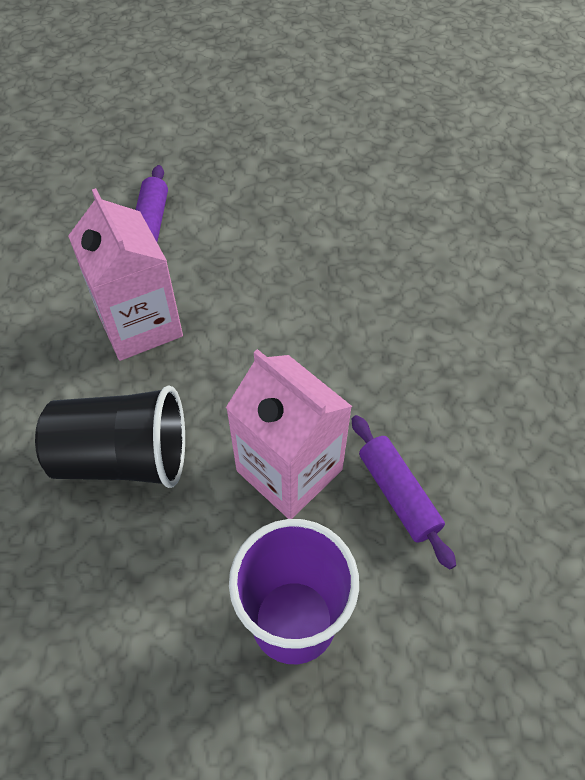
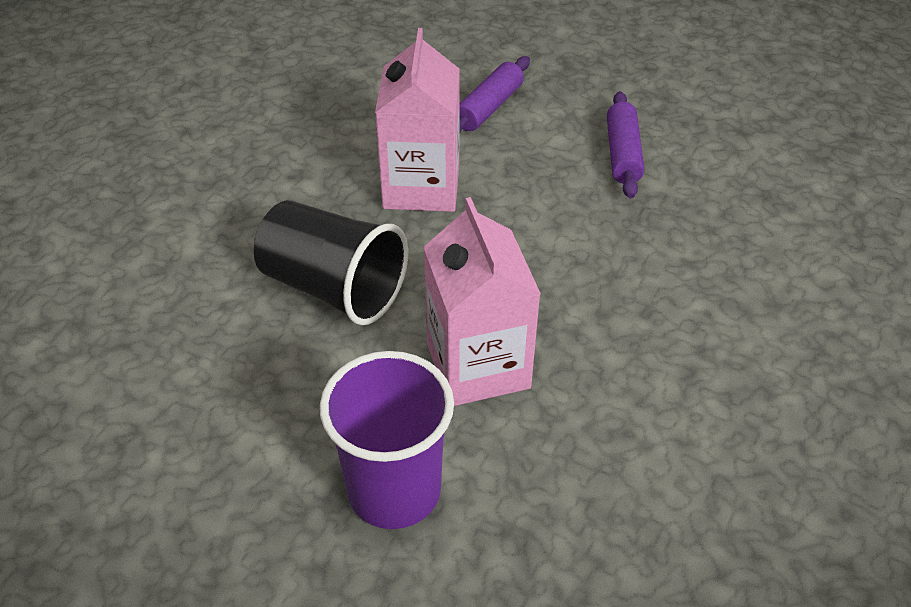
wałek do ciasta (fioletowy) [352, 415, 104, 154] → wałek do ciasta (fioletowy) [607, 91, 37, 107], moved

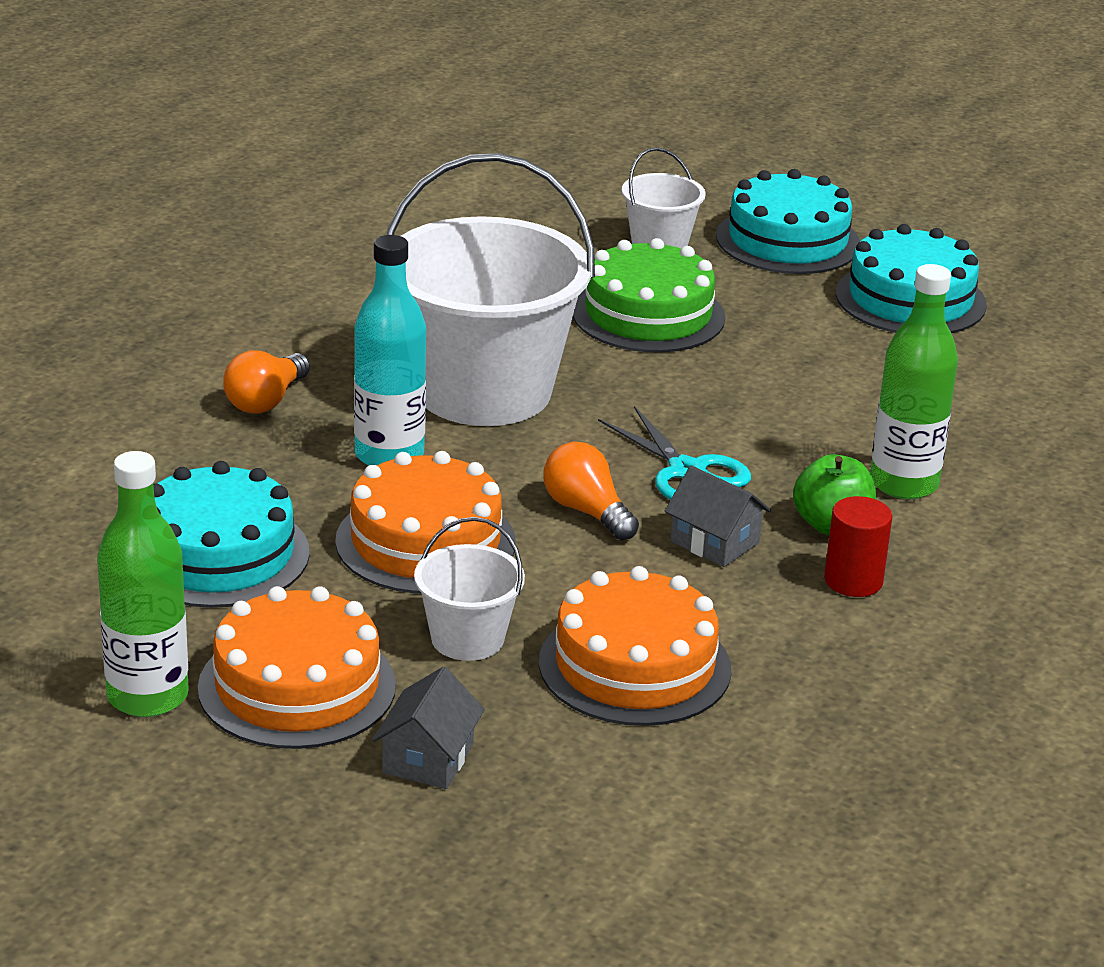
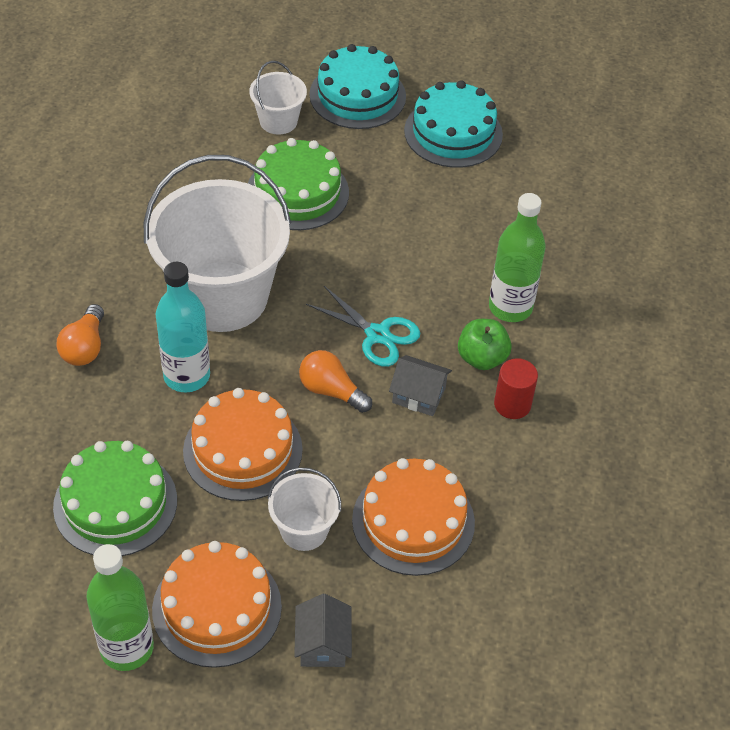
tort (turkusowy) [153, 461, 157, 147] → tort (zielony) [53, 441, 124, 115]

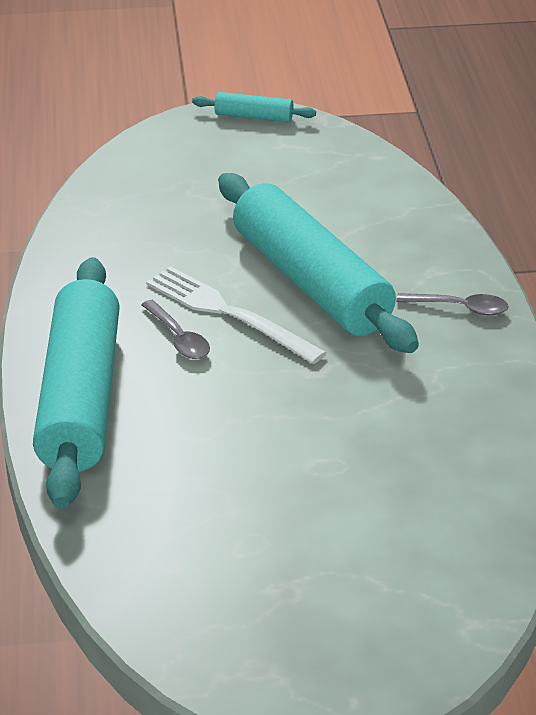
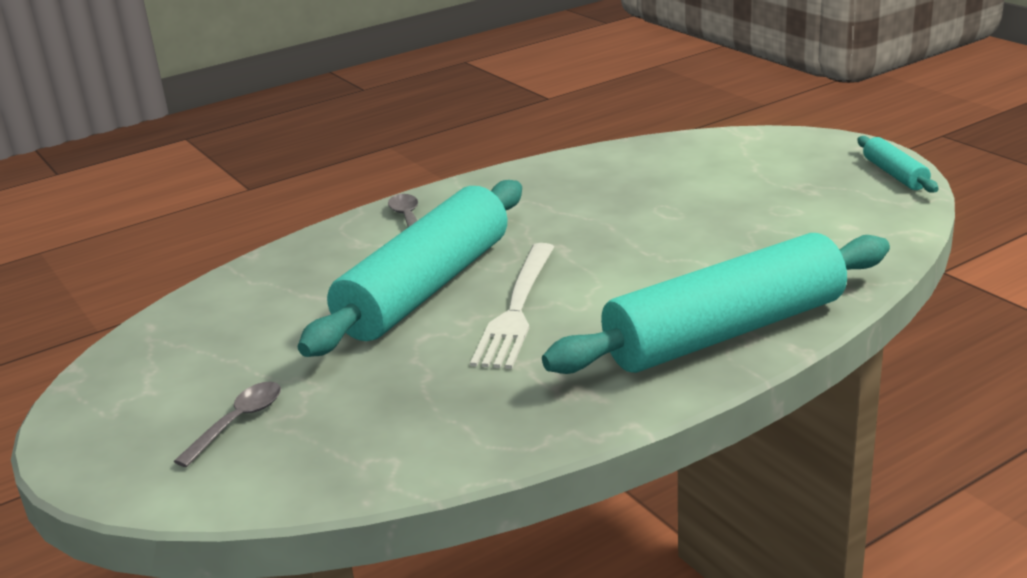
łyżka (szary) [141, 300, 69, 59] → łyżka (szary) [174, 382, 107, 85], moved
wałek do ciasta (turkusowy) [192, 92, 124, 30] → wałek do ciasta (turkusowy) [857, 136, 82, 57], moved

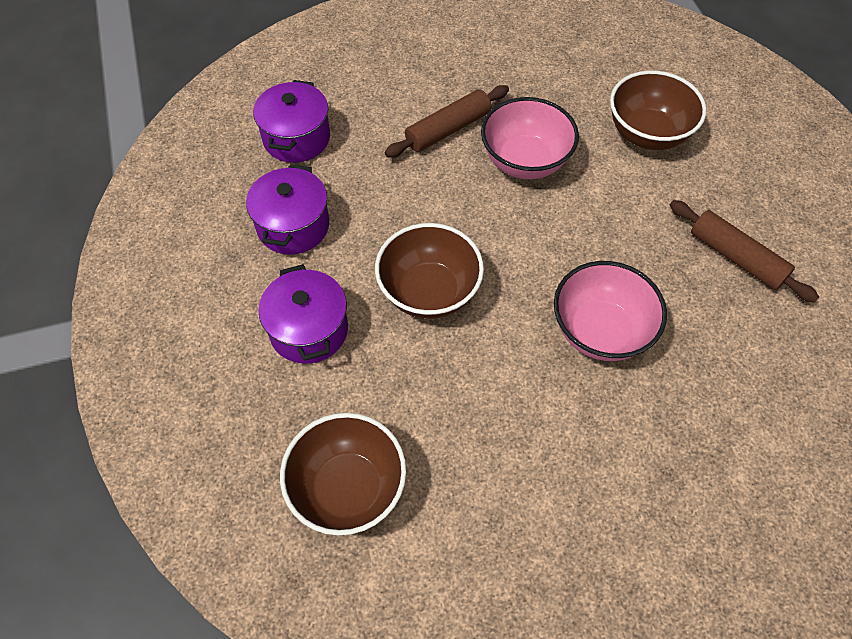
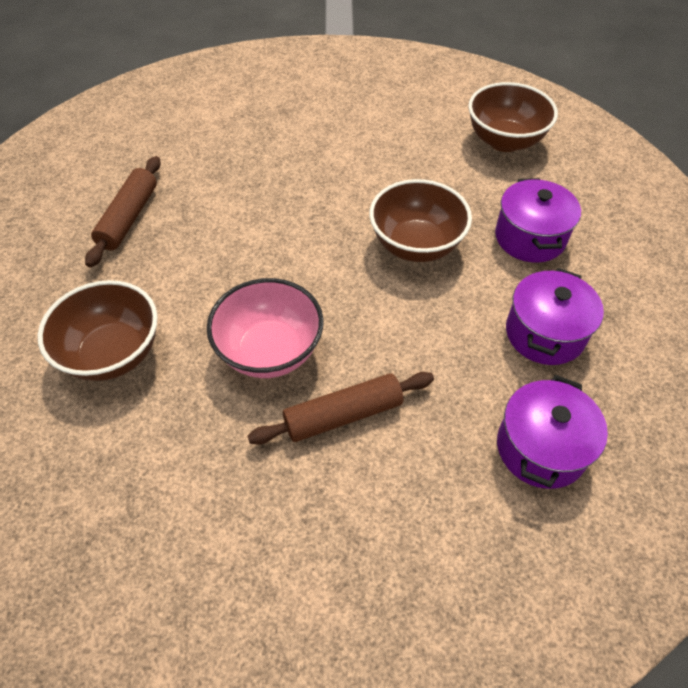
wałek do ciasta (brązowy) [670, 200, 149, 103] → wałek do ciasta (brązowy) [85, 156, 76, 111], 45 degrees clockwise
miska (różowy) [554, 261, 113, 100] → -

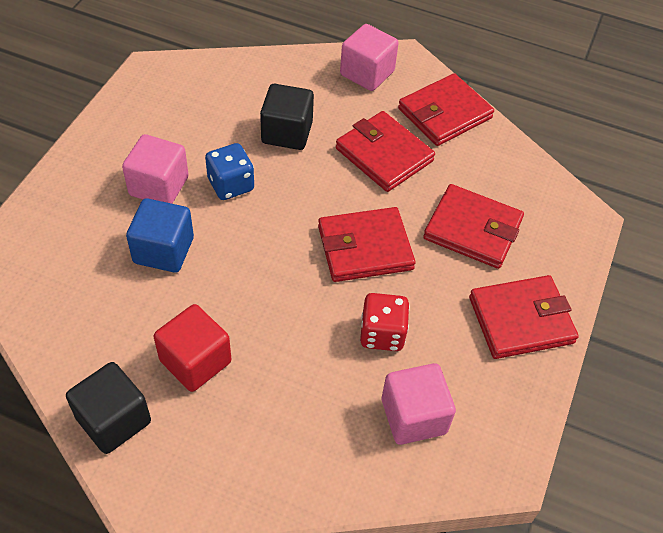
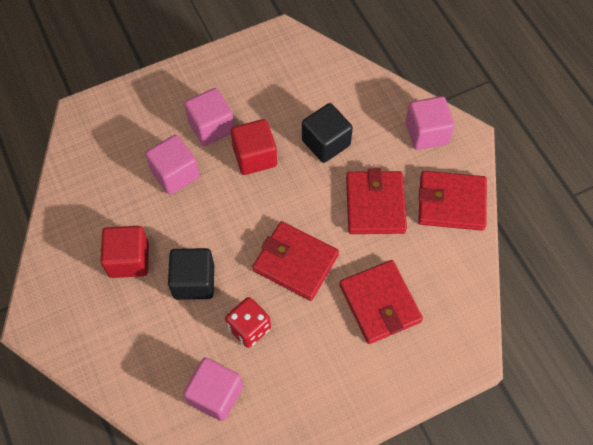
sześcian (niebieski) [126, 198, 68, 74] → sześcian (różowy) [145, 135, 55, 60]
sześcian (czarny) [66, 362, 85, 92] → sześcian (czarny) [168, 248, 46, 52], moved
kostka do gry (niebieski) [205, 143, 49, 57] → sześcian (czerwony) [231, 119, 46, 56]
portfel (czerwony) [469, 275, 110, 84] → -

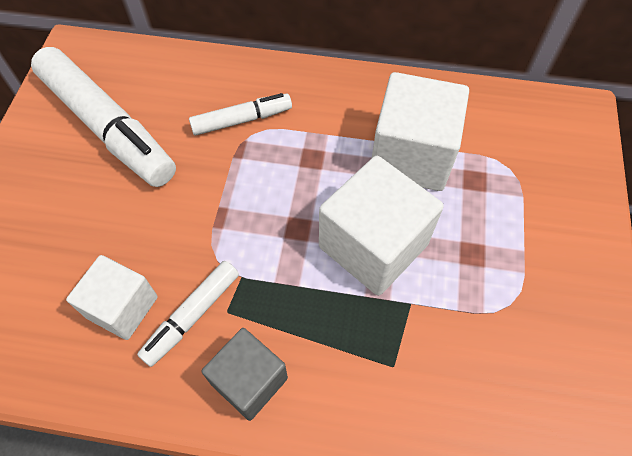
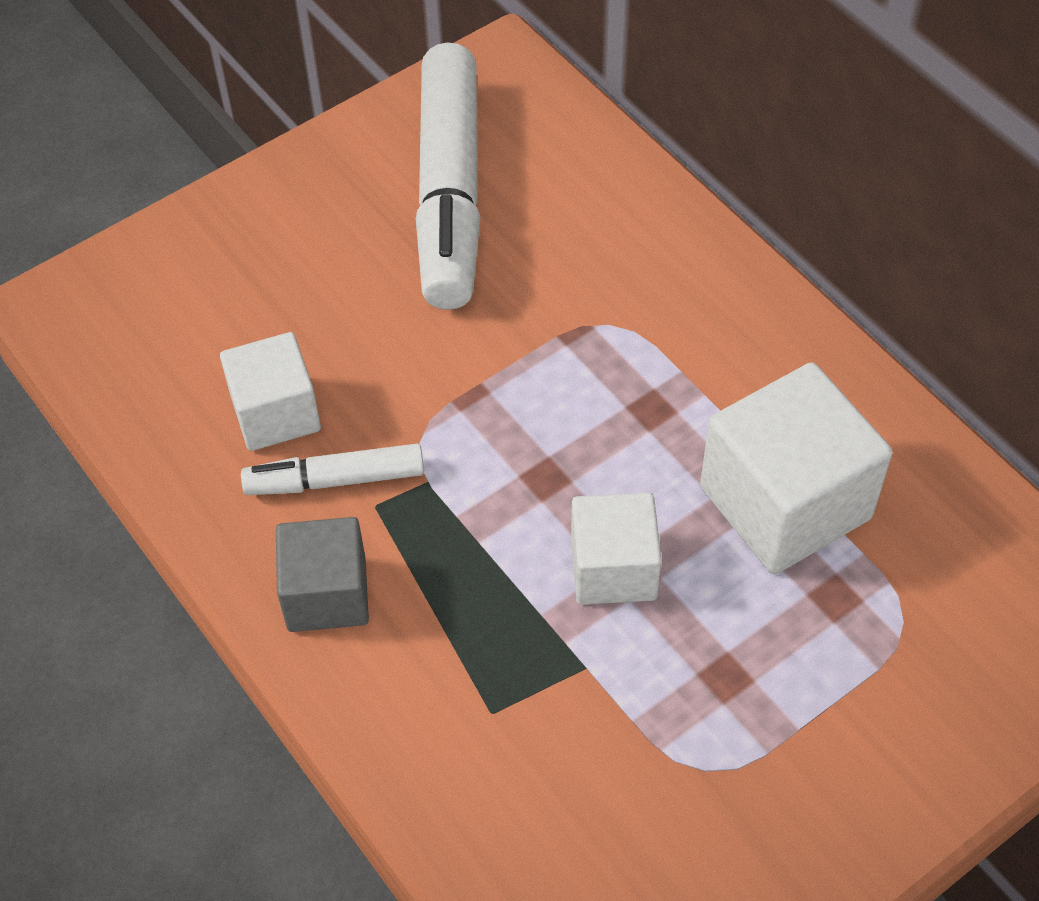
sześcian (biały) [319, 156, 125, 140] → sześcian (biały) [571, 492, 91, 113], x0.62
flamaster (biały) [189, 93, 103, 43] → -

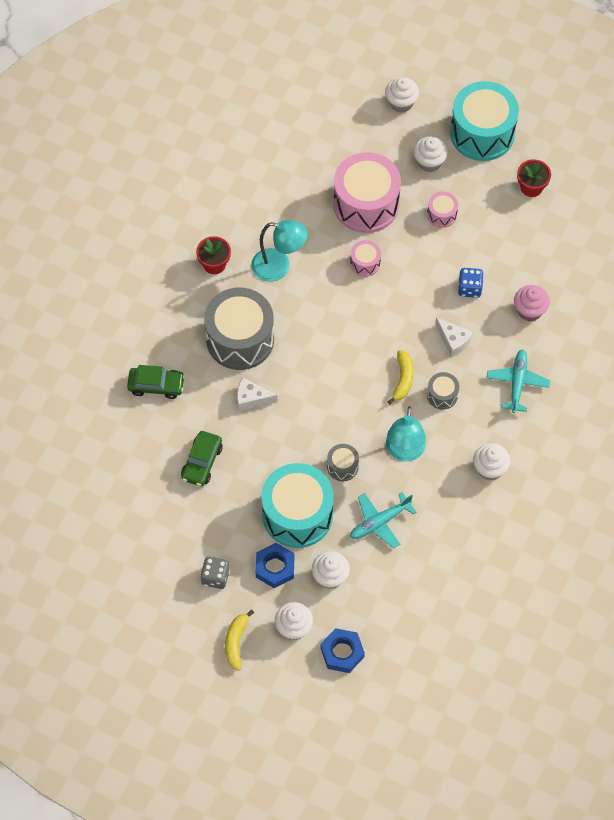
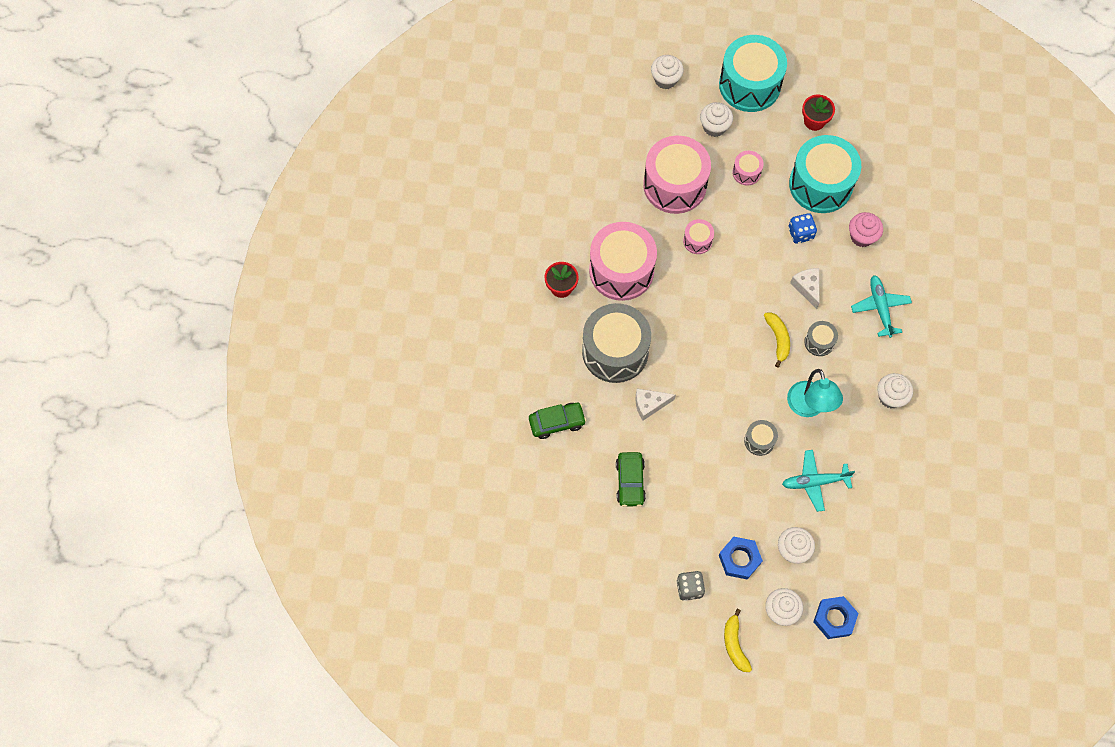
lampka (turkusowy) [251, 220, 57, 62] → bęben (różowy) [589, 222, 68, 79]
samolot (turkusowy) [350, 492, 67, 57] → samolot (turkusowy) [782, 450, 73, 62], 45 degrees clockwise
bęben (turkusowy) [261, 463, 73, 85] → bęben (turkusowy) [789, 135, 72, 78], moved
ser (biały) [435, 318, 38, 39] → ser (biały) [790, 268, 30, 41], 135 degrees counterclockwise

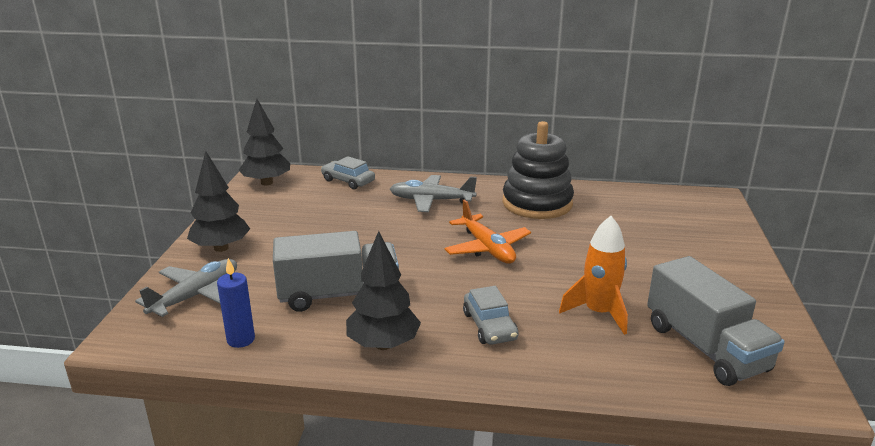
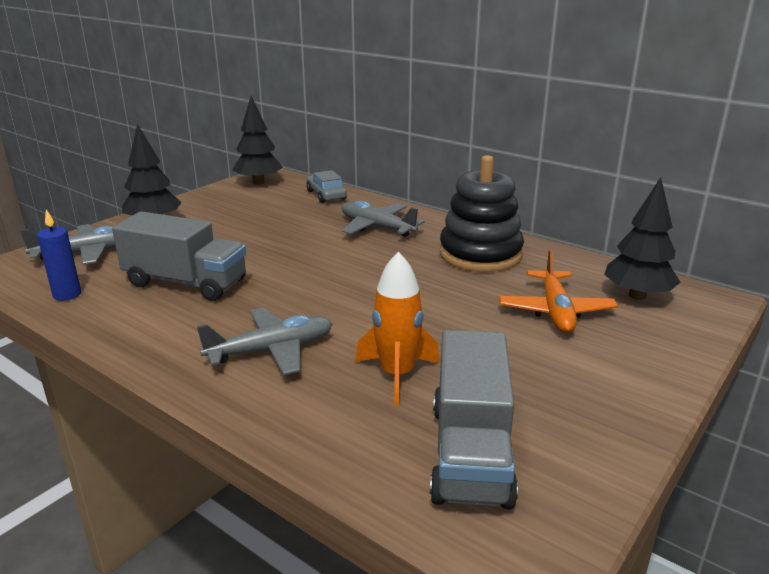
samochód (szary) [463, 286, 55, 59] → samolot (szary) [197, 307, 135, 68]
samolot (pomarańczowy) [444, 199, 87, 65] → samolot (pomarańczowy) [499, 249, 119, 84], moved
drzewko (czarny) [346, 231, 75, 119] → drzewko (czarny) [604, 177, 77, 123], moved

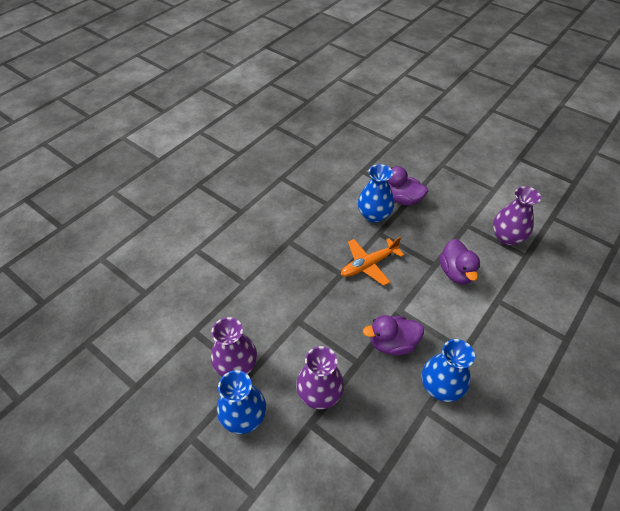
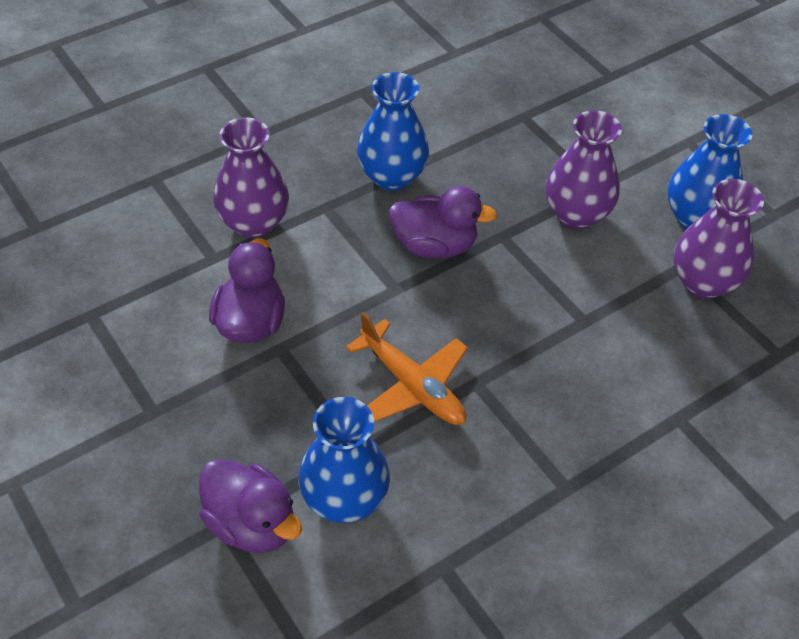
wazon (fioletowy) [493, 186, 48, 60] → wazon (fioletowy) [213, 117, 76, 121], moved
samolot (pomarańczowy) [341, 237, 63, 49] → samolot (pomarańczowy) [346, 312, 122, 113], 60 degrees clockwise

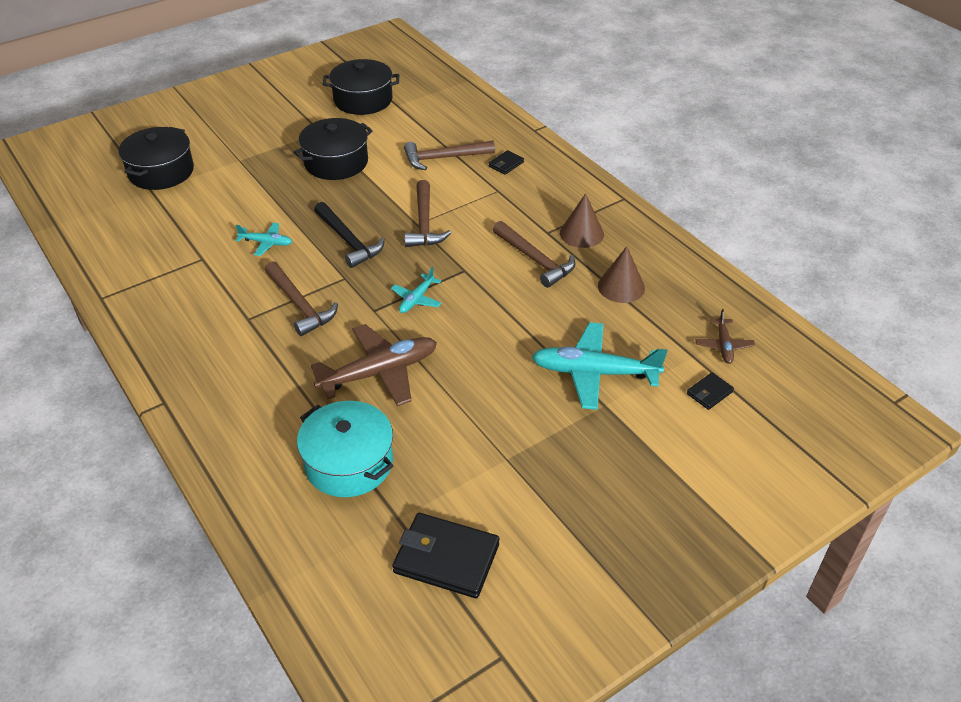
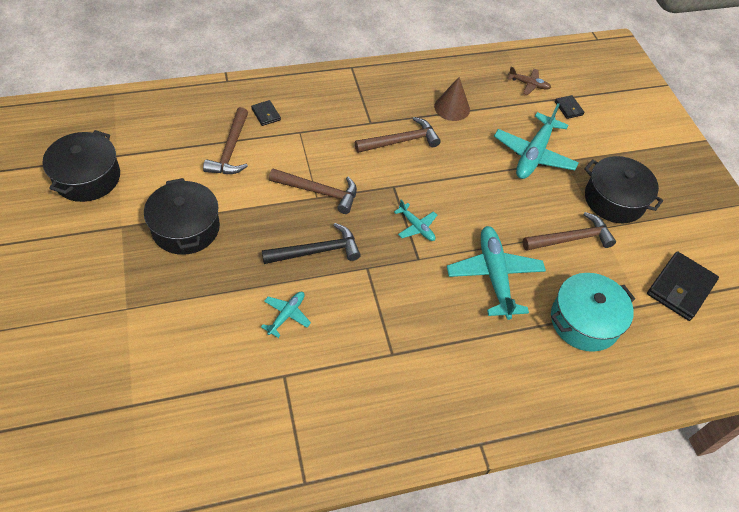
samolot (brązowy) [311, 324, 126, 82] → samolot (turkusowy) [447, 226, 99, 94]
młotek (brązowy) [265, 261, 73, 75] → młotek (brązowy) [523, 212, 93, 39], moved
garnek (czarny) [118, 127, 76, 63] → garnek (czarny) [584, 156, 79, 67], moved
stożek (brązowy) [560, 193, 44, 55] → -

